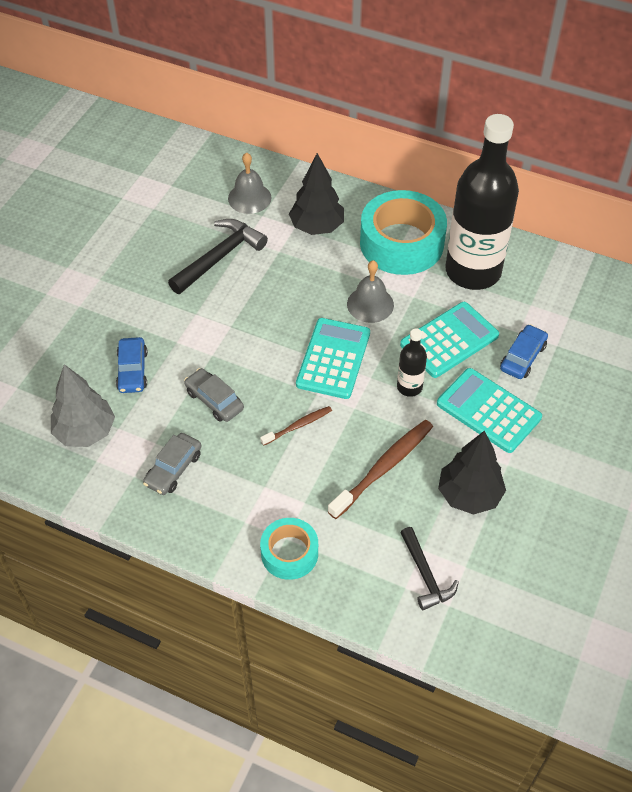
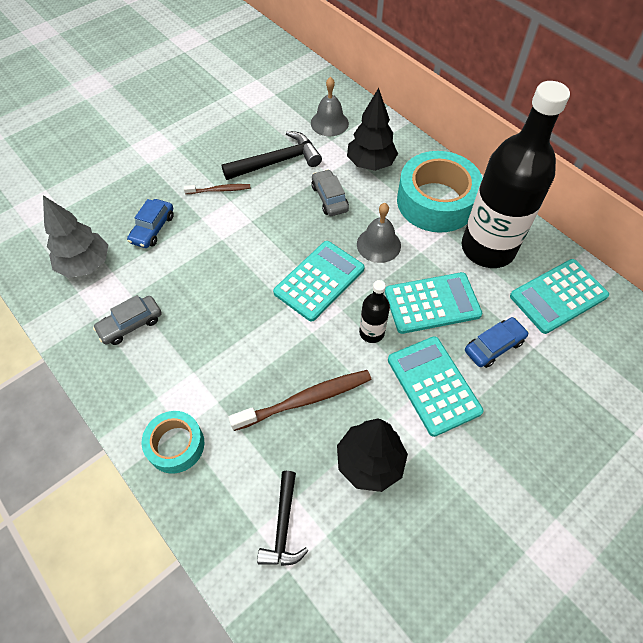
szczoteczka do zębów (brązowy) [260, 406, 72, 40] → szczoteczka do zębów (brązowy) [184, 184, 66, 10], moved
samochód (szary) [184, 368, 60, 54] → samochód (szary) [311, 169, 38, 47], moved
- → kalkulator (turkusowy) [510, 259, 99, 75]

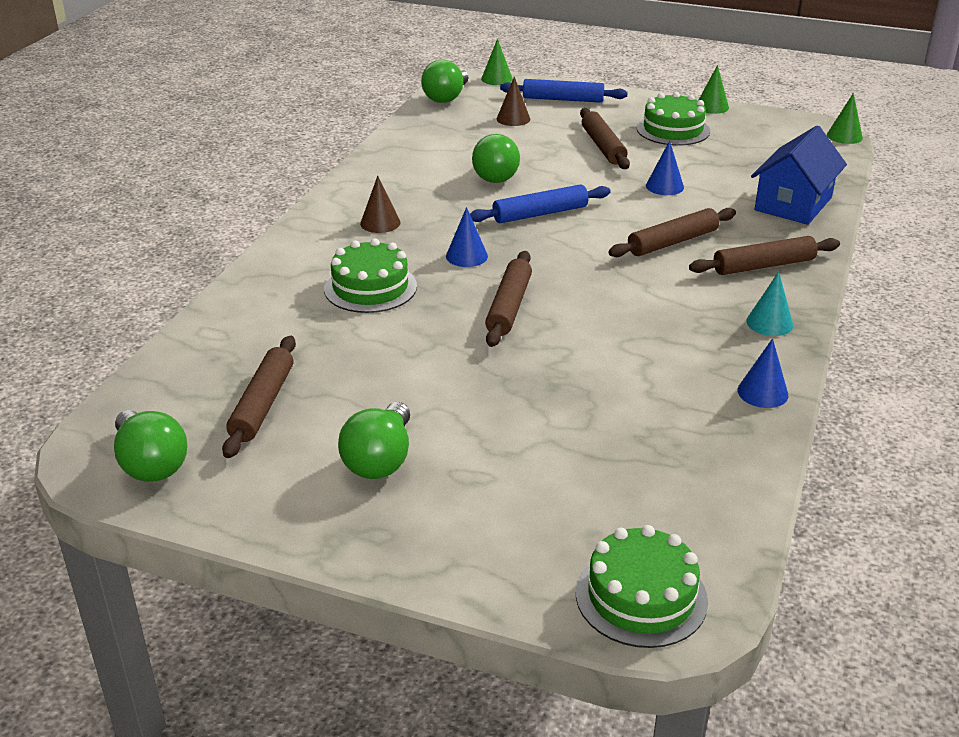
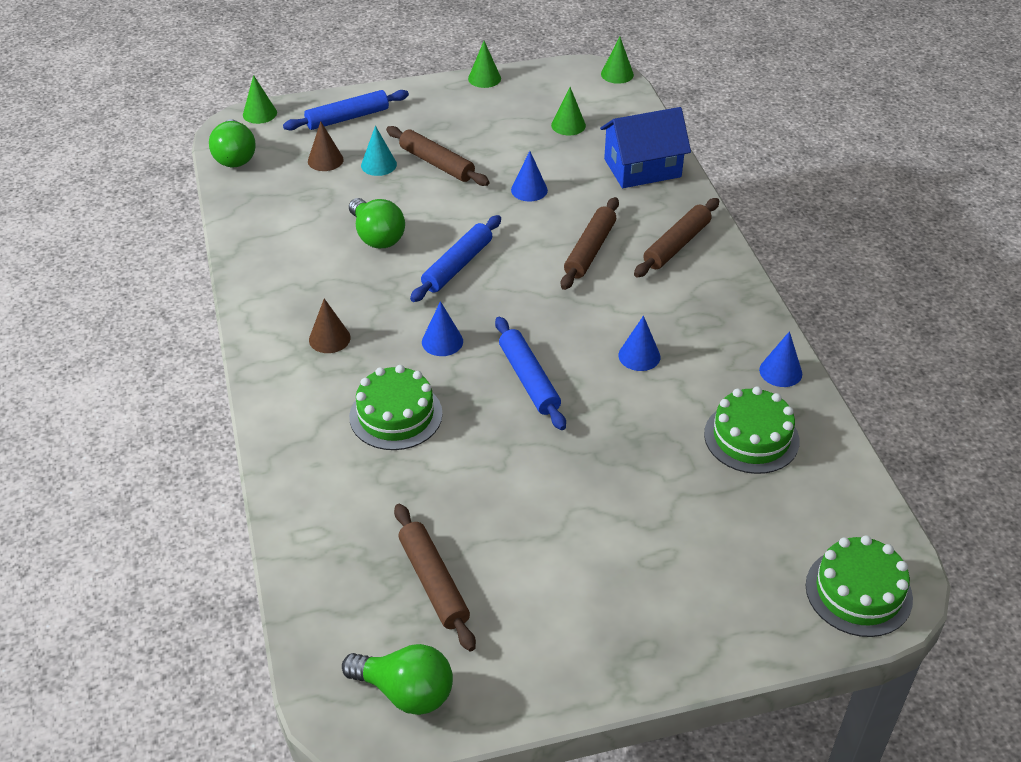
stożek (turkusowy) [746, 271, 47, 65] → stożek (turkusowy) [361, 126, 36, 50], moved
wałek do ciasta (brązowy) [485, 251, 47, 96] → wałek do ciasta (niebieski) [495, 317, 71, 113]
- → stożek (zielony) [551, 87, 35, 49]
domek (niebieski) [751, 126, 96, 99] → domek (niebieski) [600, 107, 91, 81], 75 degrees clockwise
- → stożek (niebieski) [618, 316, 42, 55]
tort (zielony) [637, 92, 73, 54] → tort (zielony) [704, 386, 96, 88], moved
żarówka (zielony) [338, 402, 72, 77] → -

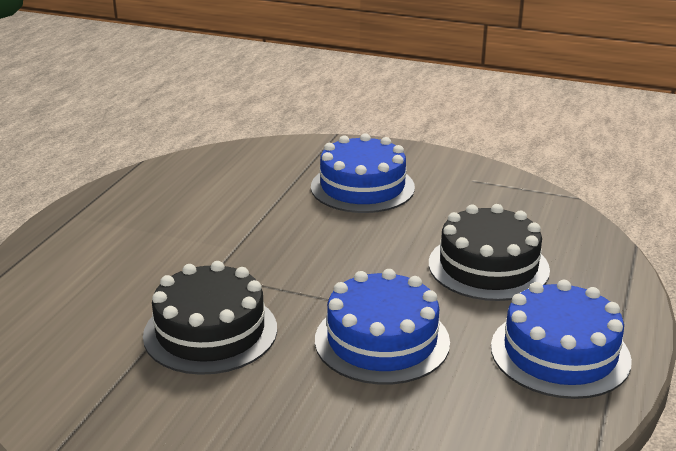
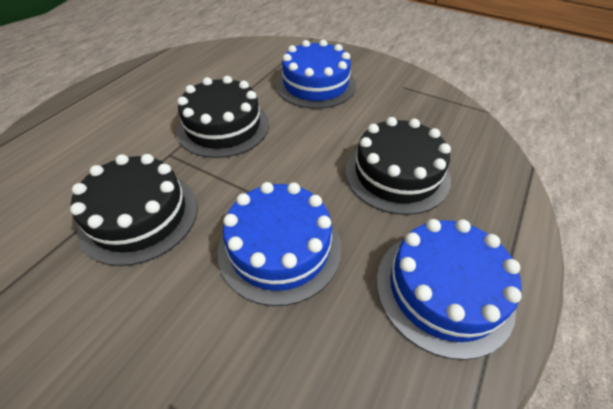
- → tort (czarny) [177, 76, 92, 82]

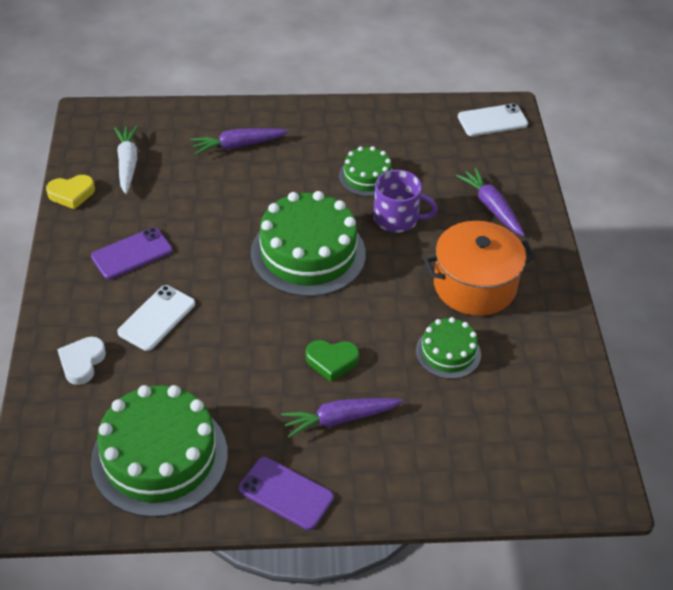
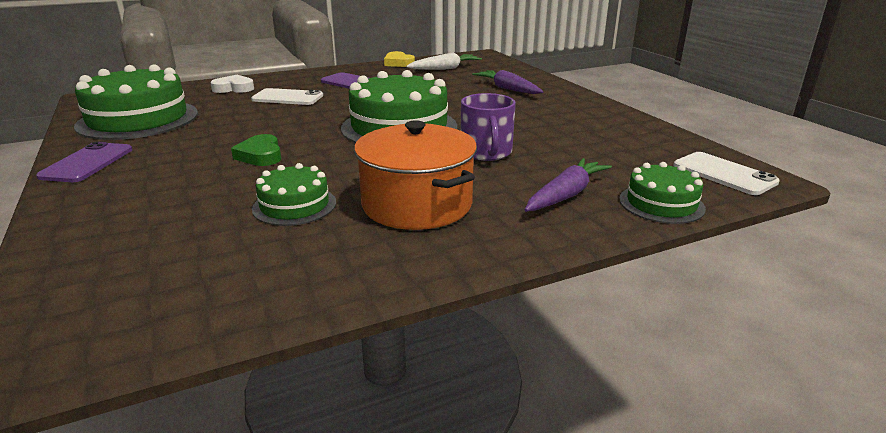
tort (zielony) [339, 146, 54, 50] → tort (zielony) [619, 162, 87, 62], moved
marchewka (fioletowy) [281, 398, 122, 40] → -

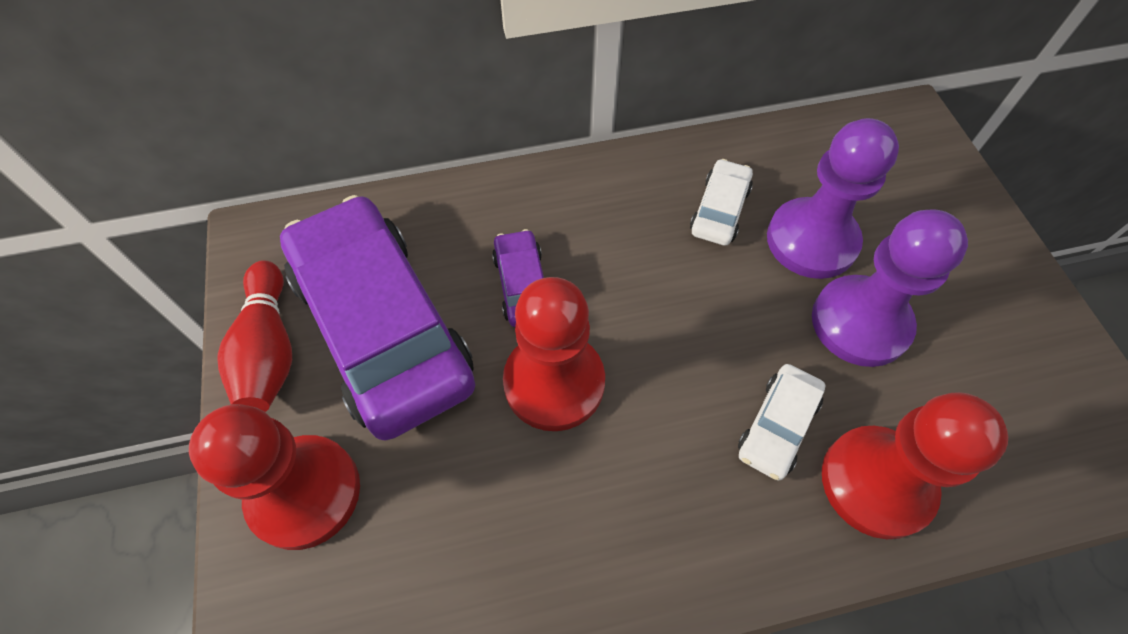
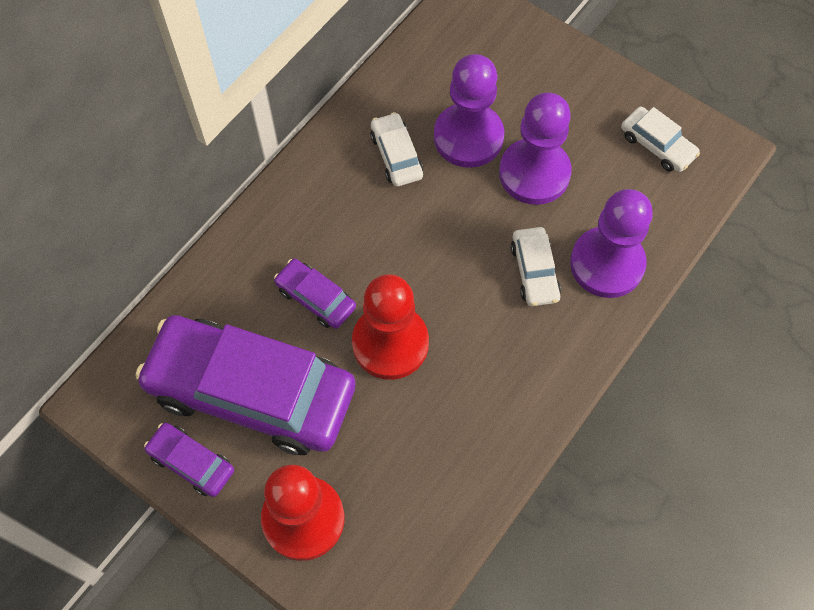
kręgiel (czerwony) [217, 260, 75, 152] → samochód (fioletowy) [144, 423, 90, 74]
pionek (czerwony) [822, 392, 186, 147] → pionek (fioletowy) [570, 189, 83, 109]
- → samochód (biały) [621, 106, 79, 66]

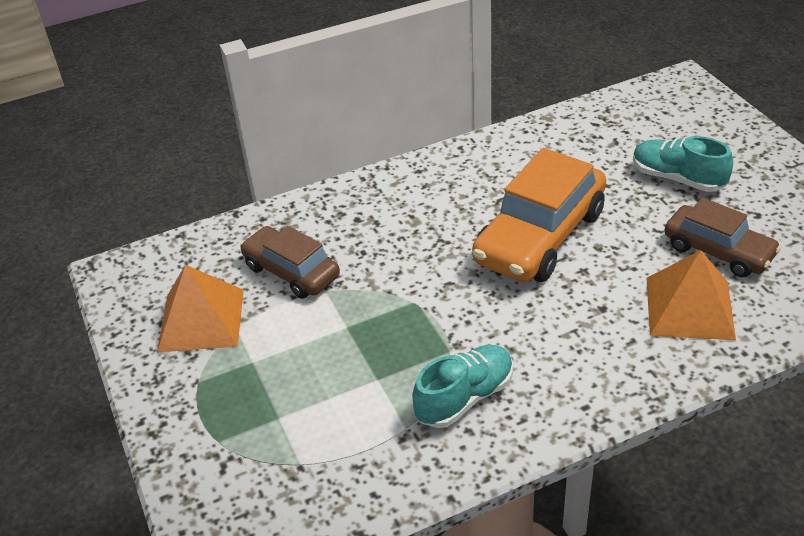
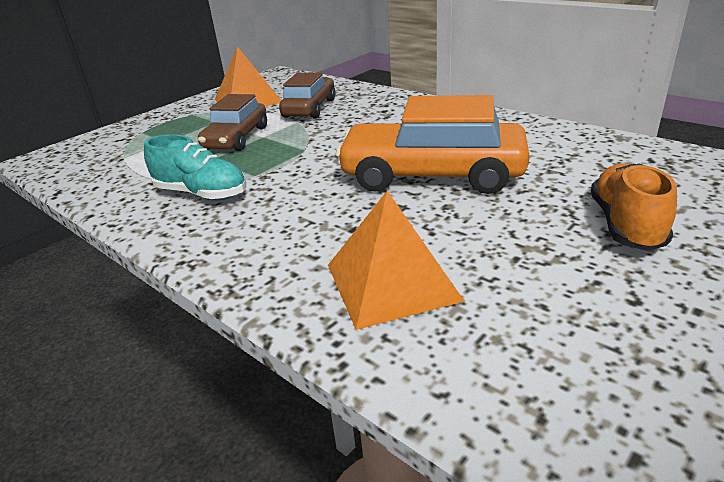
samochód (brązowy) [664, 197, 117, 80] → samochód (brązowy) [198, 94, 69, 57], moved
but (turkusowy) [633, 136, 100, 56] → but (pomarańczowy) [591, 164, 86, 87]

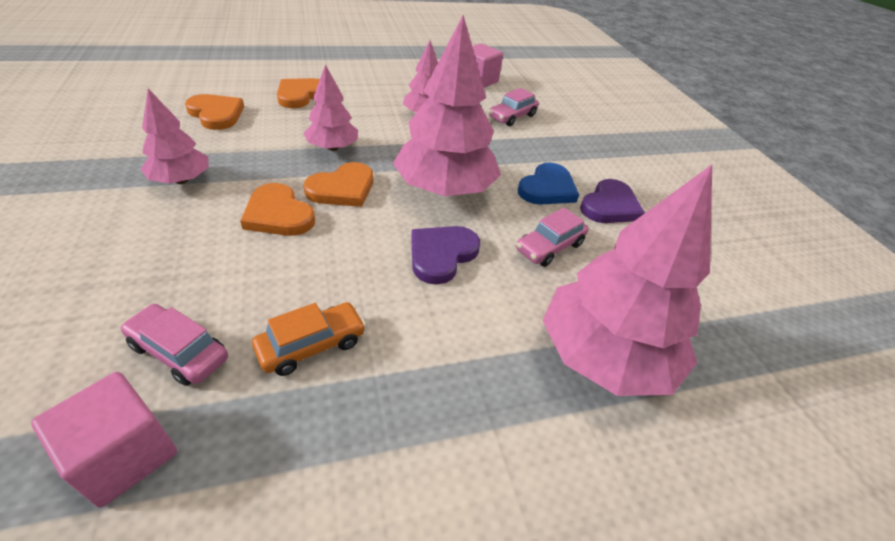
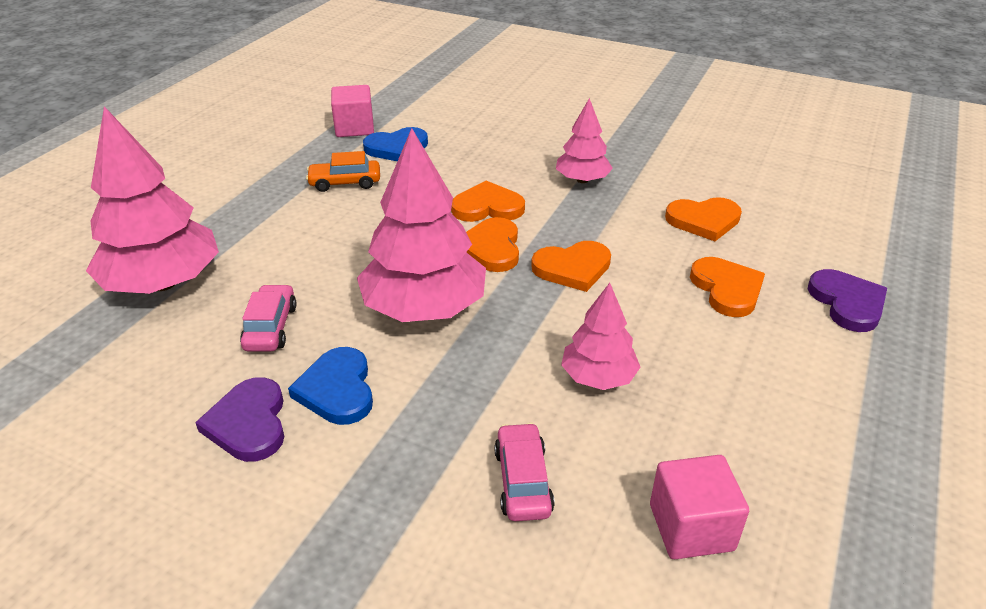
samochód (pomarańczowy) [252, 302, 114, 74] → samochód (pomarańczowy) [306, 151, 74, 41], 75 degrees clockwise
samochód (różowy) [121, 304, 107, 82] → serce (niebieski) [363, 127, 65, 34]
drzewko (różowy) [303, 64, 55, 87] → serce (pomarańczowy) [531, 241, 80, 51]
serce (fioletowy) [411, 226, 69, 59] → serce (fioletowy) [808, 269, 79, 63], moved

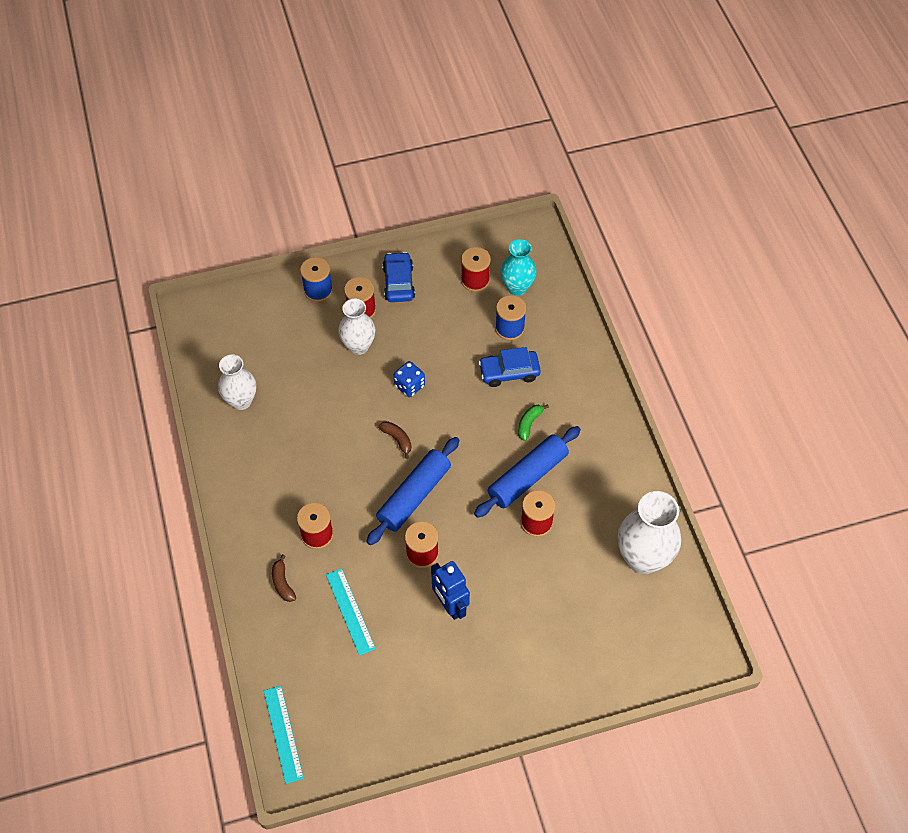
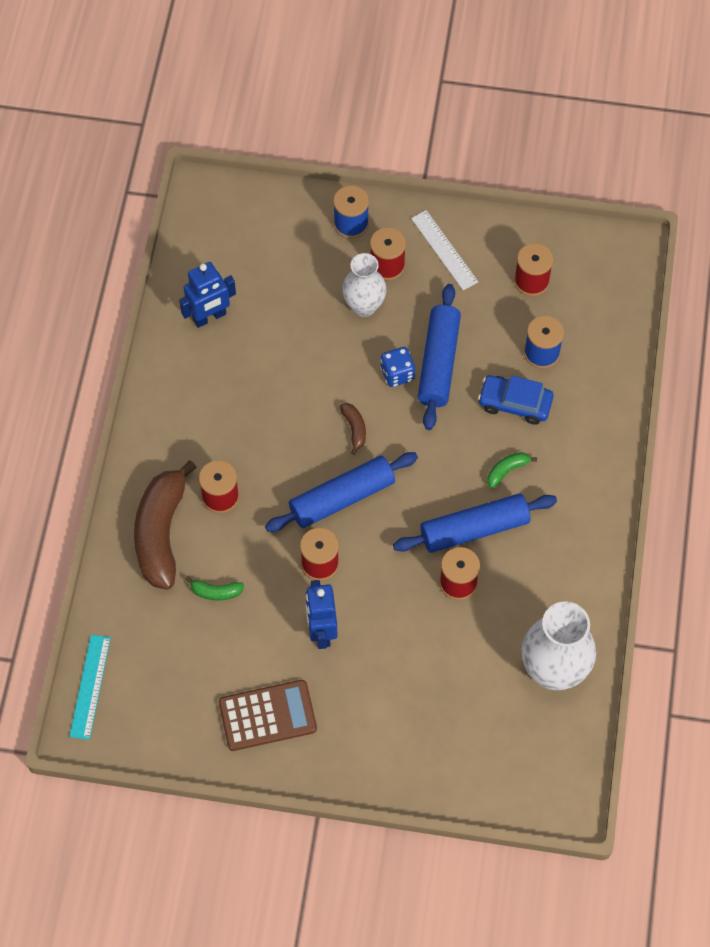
banan (brązowy) [272, 554, 24, 48] → banan (brązowy) [134, 460, 63, 130], x2.39
wazon (biały) [218, 355, 38, 55] → robot (niebieski) [179, 262, 57, 66]
linijka (turkusowy) [326, 568, 50, 88] → banan (zielony) [185, 576, 59, 24]
- → kalkulator (brązowy) [219, 680, 98, 71]
samochód (niebieski) [382, 252, 33, 50] → linijka (biały) [411, 210, 67, 80]
- → wałek do ciasta (niebieski) [418, 284, 43, 146]
wazon (turkusowy) [501, 239, 36, 57] → -

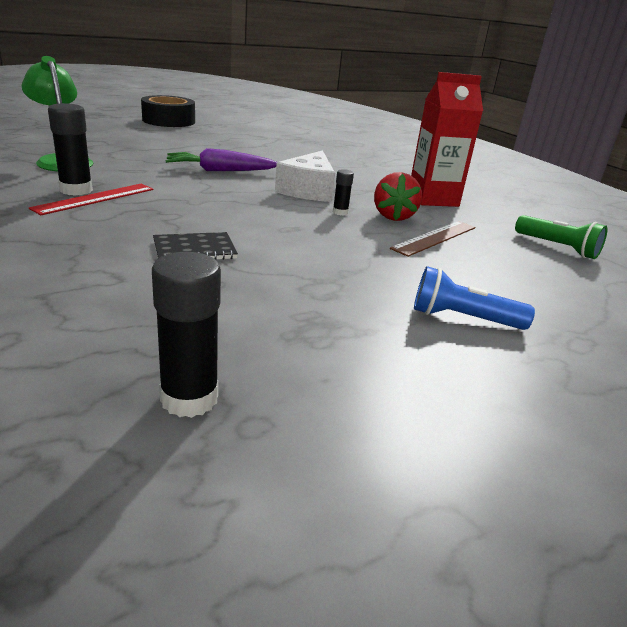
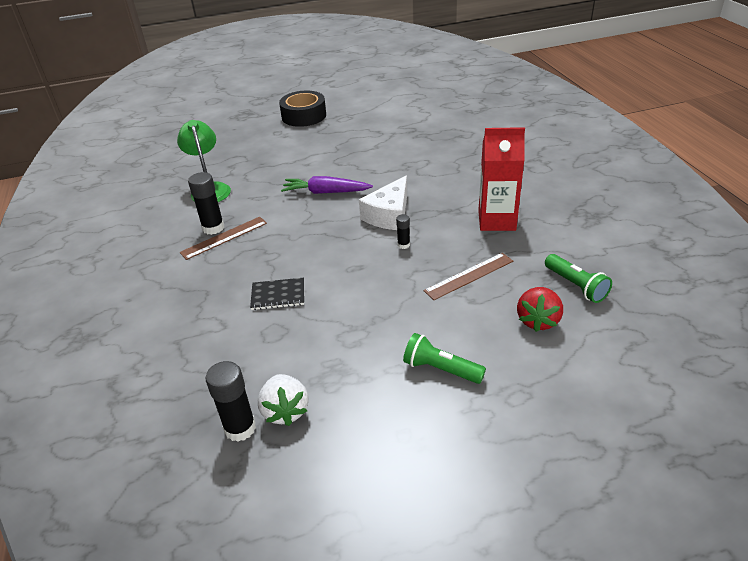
linijka (czerwony) [29, 184, 124, 31] → linijka (brązowy) [180, 217, 87, 43]
- → truskawka (biały) [258, 374, 51, 52]
latarka (niebieski) [414, 266, 121, 64] → latarka (zielony) [403, 333, 83, 51]
truskawka (czerwony) [374, 172, 48, 49] → truskawka (czerwony) [517, 287, 46, 45], moved

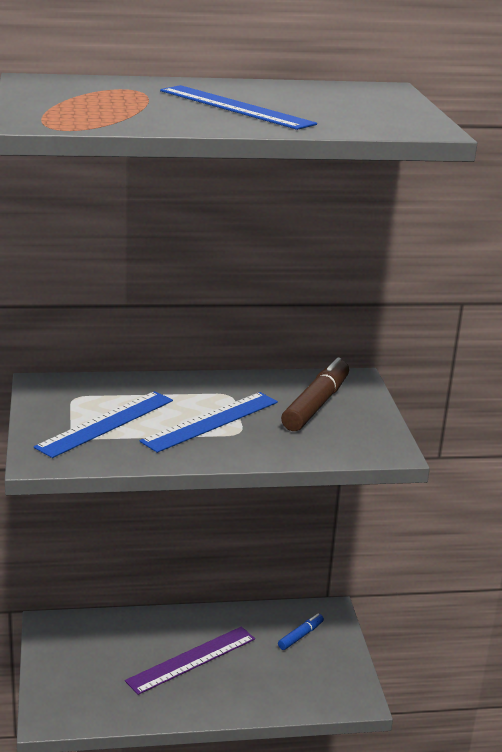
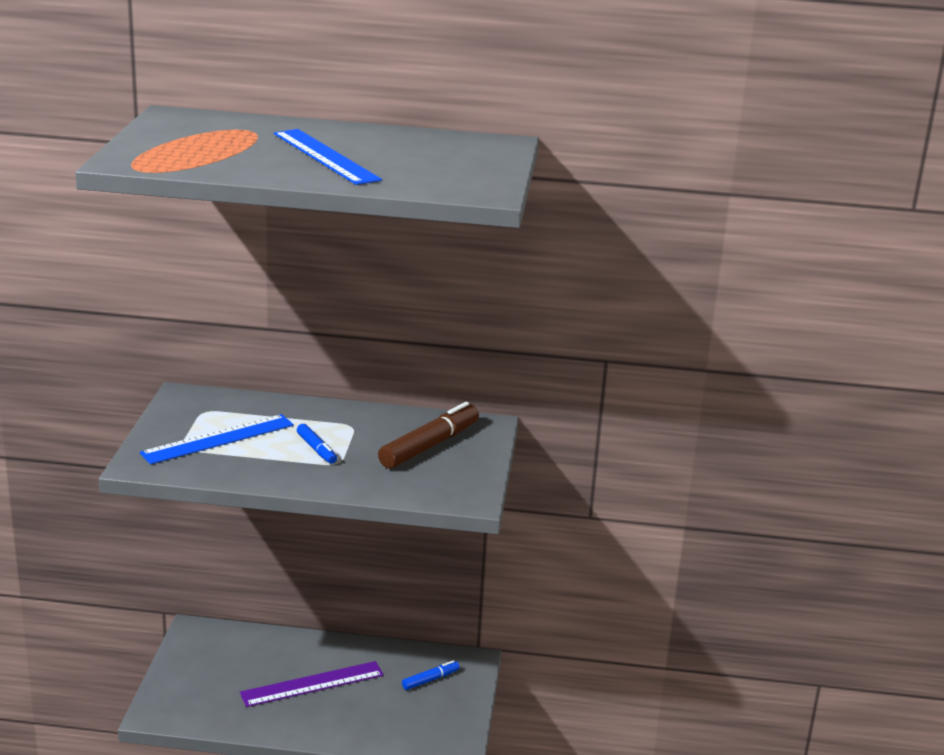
linijka (niebieski) [140, 392, 138, 61] → flamaster (niebieski) [297, 424, 40, 40]

